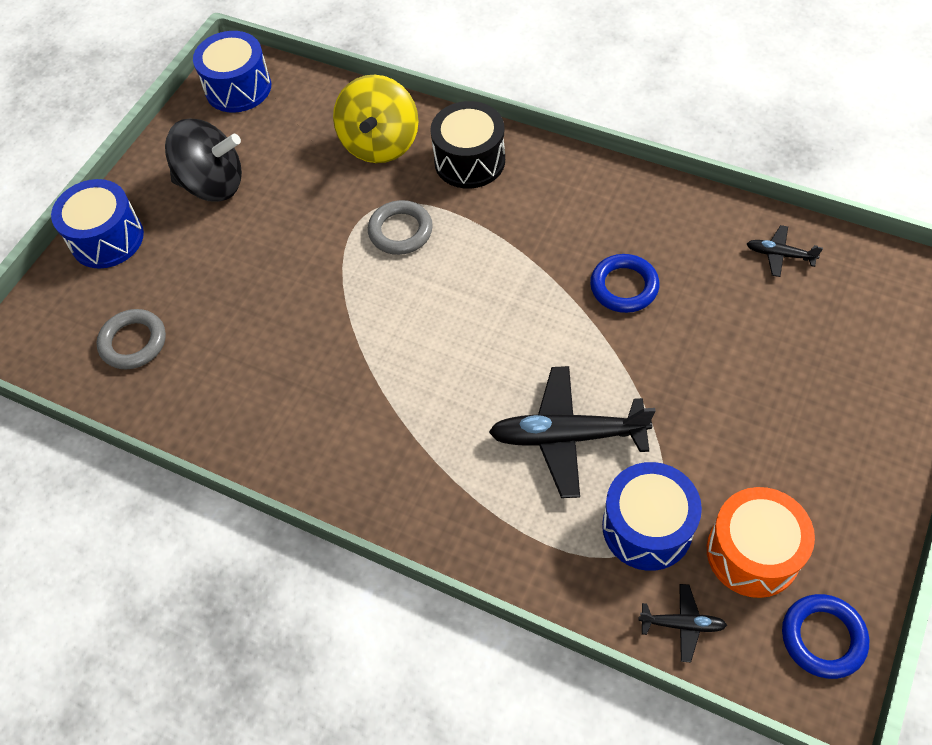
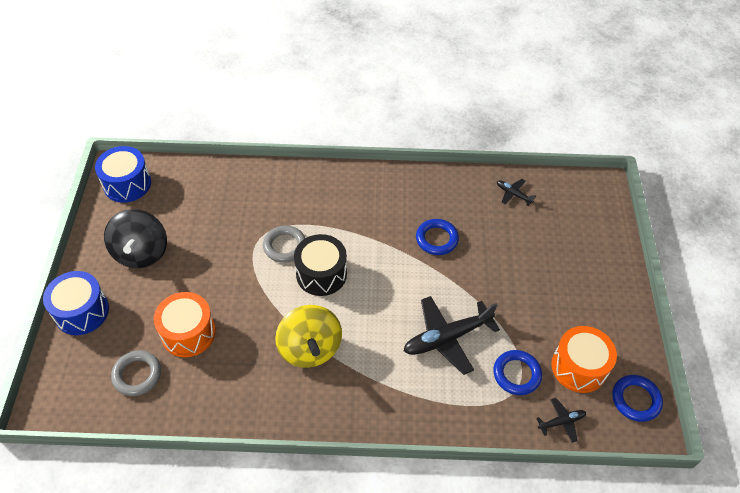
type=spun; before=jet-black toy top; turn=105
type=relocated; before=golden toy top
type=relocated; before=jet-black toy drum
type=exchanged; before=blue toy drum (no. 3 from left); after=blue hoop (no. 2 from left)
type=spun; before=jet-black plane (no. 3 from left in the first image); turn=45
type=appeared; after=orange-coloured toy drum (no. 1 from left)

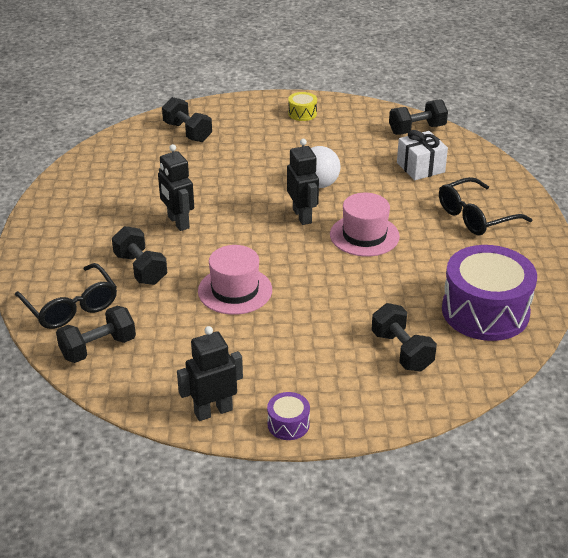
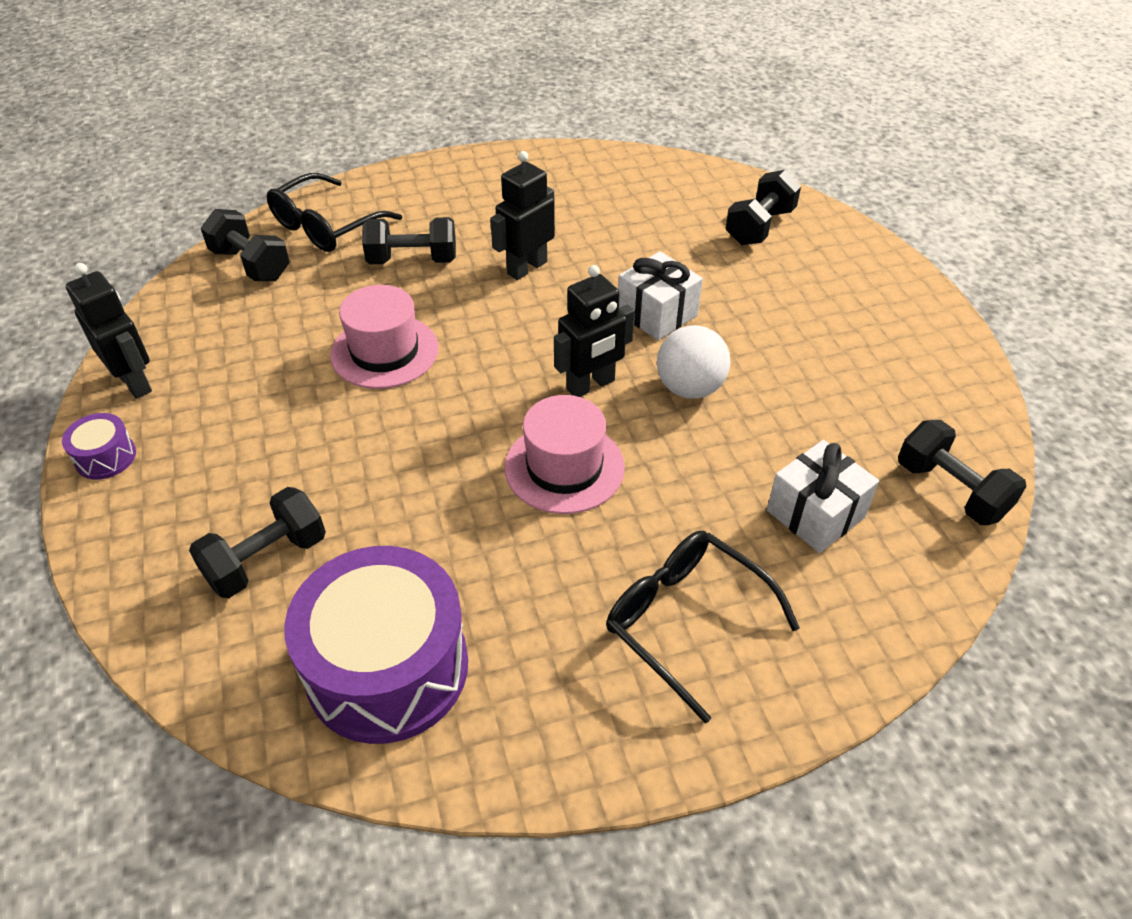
type=spun; before=jet-black free weight (no. 2 from left in the first image); turn=45
type=missing; before=golden toy drum
type=appeared; after=white present (no. 1 from left)

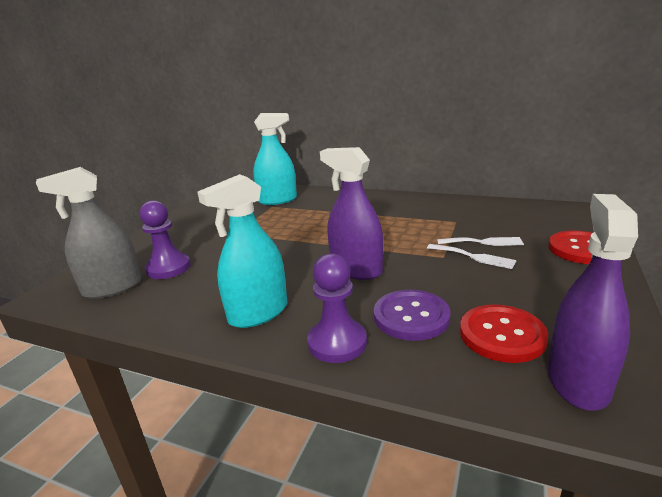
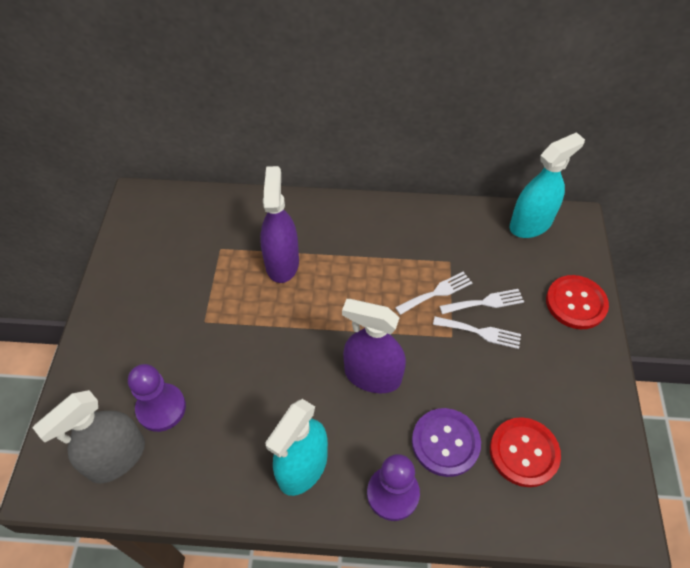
type=relocated; before=turquoise spray cleaner (no. 2 from left)
type=relocated; before=purple spray cleaner (no. 2 from left in the first image); after=purple spray cleaner (no. 1 from left)
type=appeared; after=white fork (no. 1 from left)

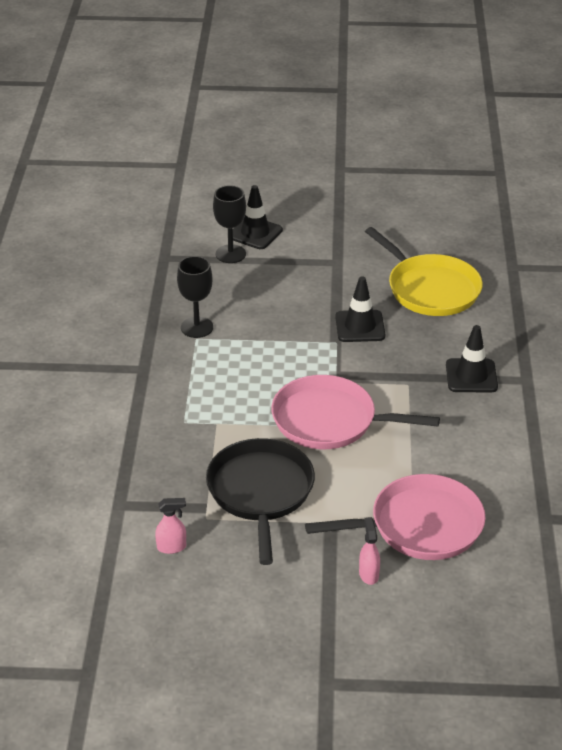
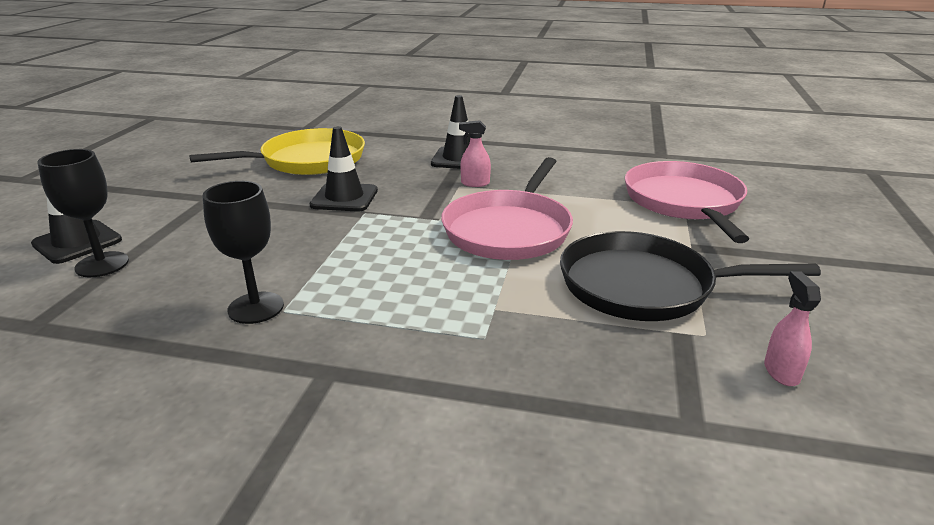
type=relocated; before=pink spray cleaner (no. 2 from left in the first image); after=pink spray cleaner (no. 1 from left)

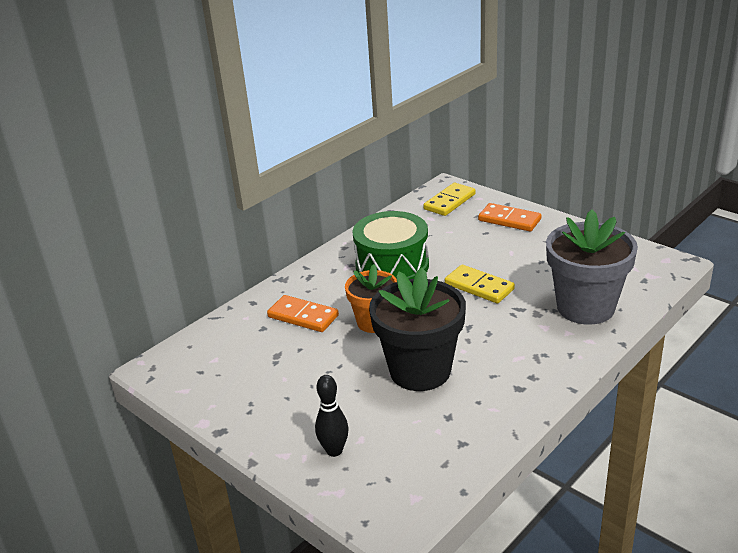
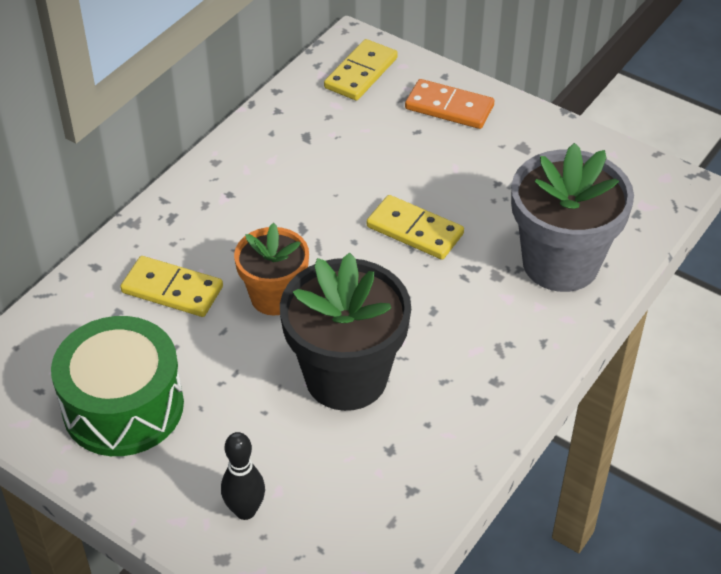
type=colour; before=orange-coloured domino (no. 1 from left); after=golden domino (no. 1 from left)
type=relocated; before=leaf-green toy drum

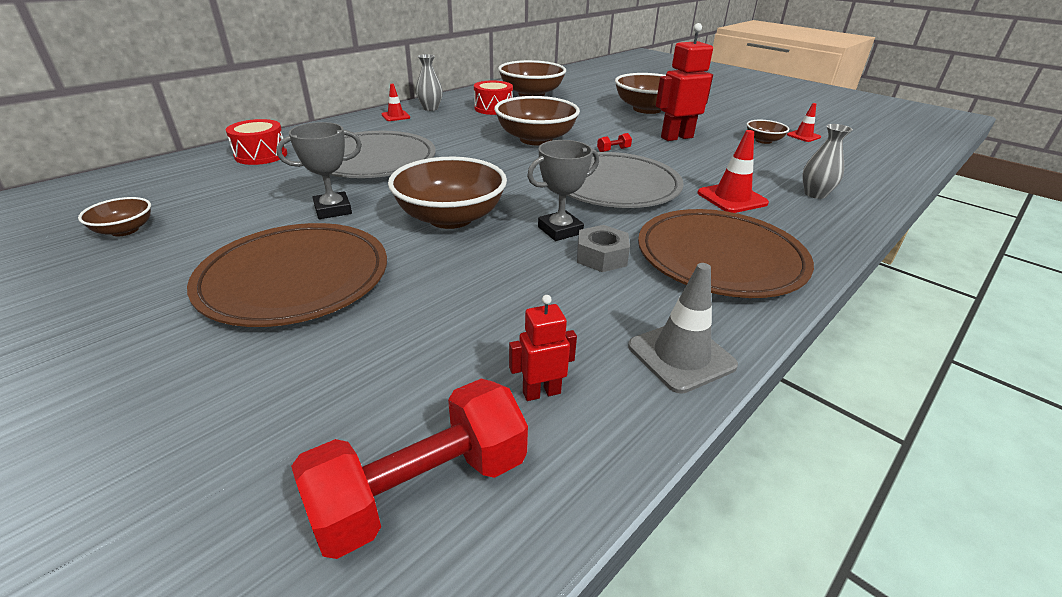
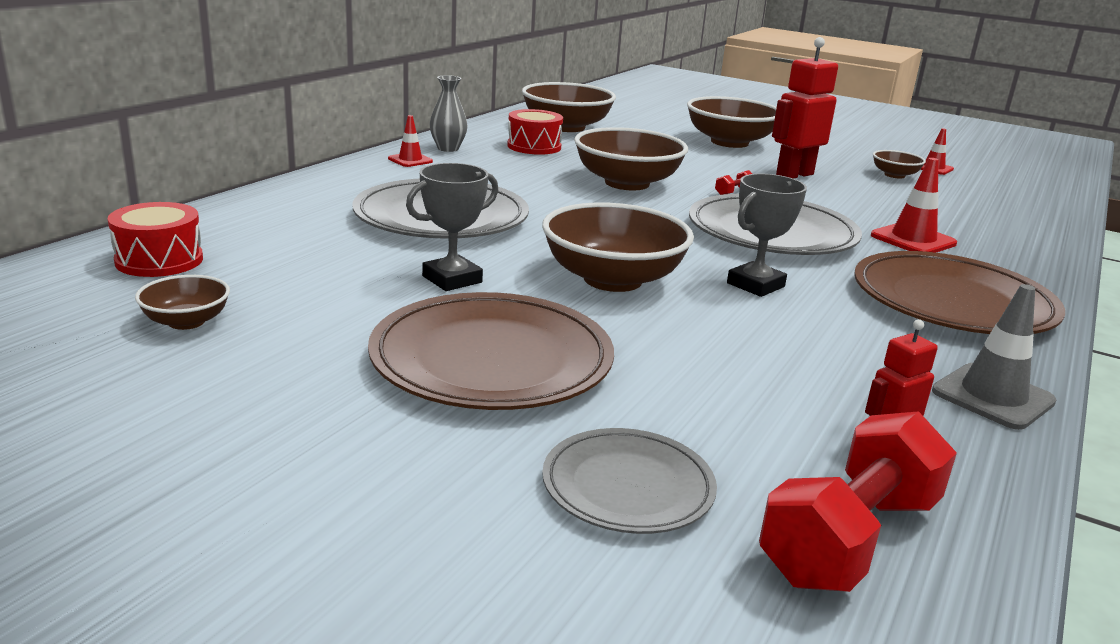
type=relocated; before=red toy drum (no. 1 from left)
type=missing; before=grey hex nut
type=missing; before=grey flower vase (no. 2 from left)
type=appeared; after=grey flat dish (no. 2 from left)

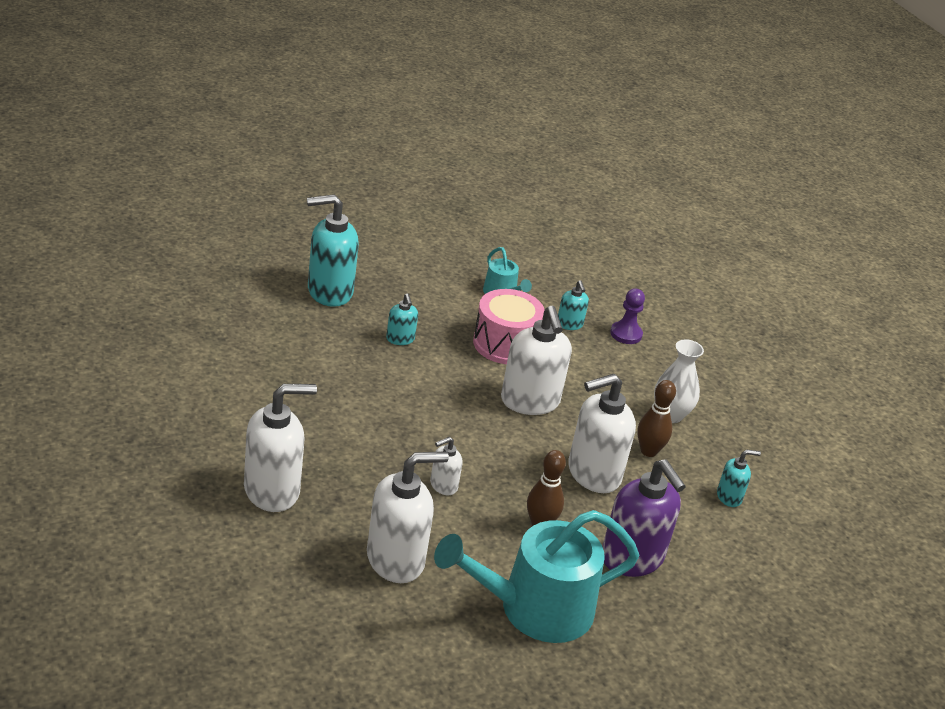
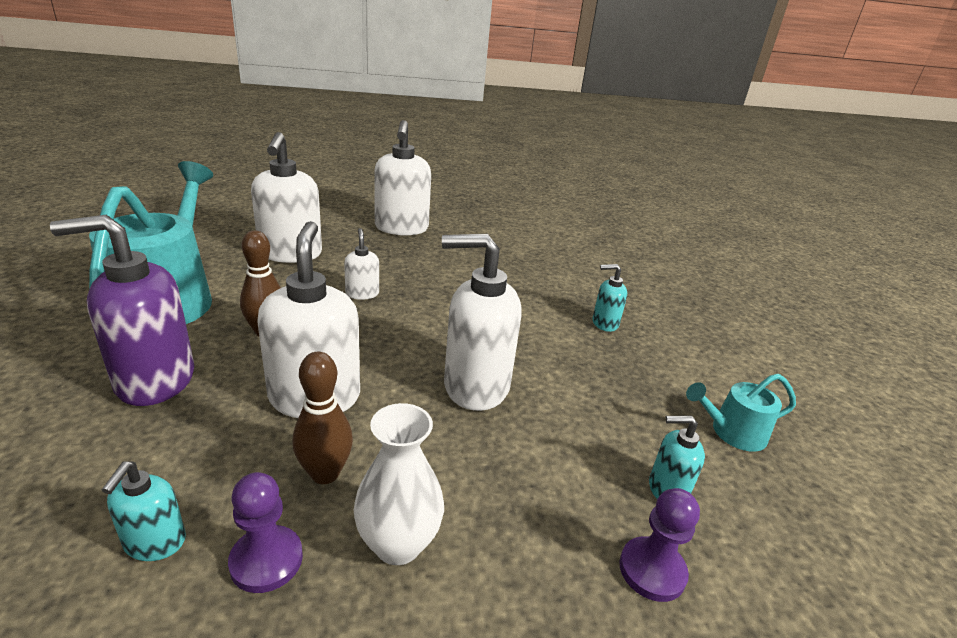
type=missing; before=turquoise soap dispenser (no. 1 from left)
type=missing; before=pink toy drum
type=appeared; after=purple game pawn (no. 1 from left)

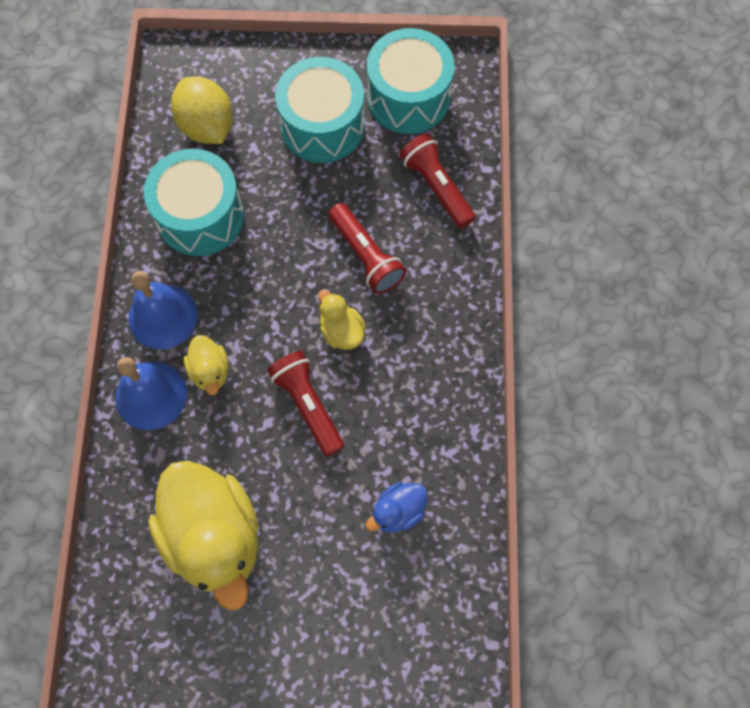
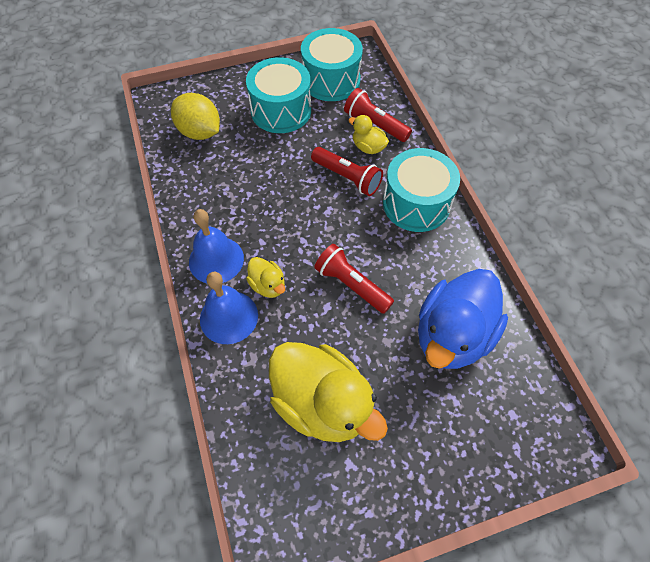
type=relocated; before=turquoise toy drum (no. 1 from left in the first image); after=turquoise toy drum (no. 3 from left)
type=relocated; before=golden duck (no. 3 from left)
type=size; before=blue duck; scale=2.18

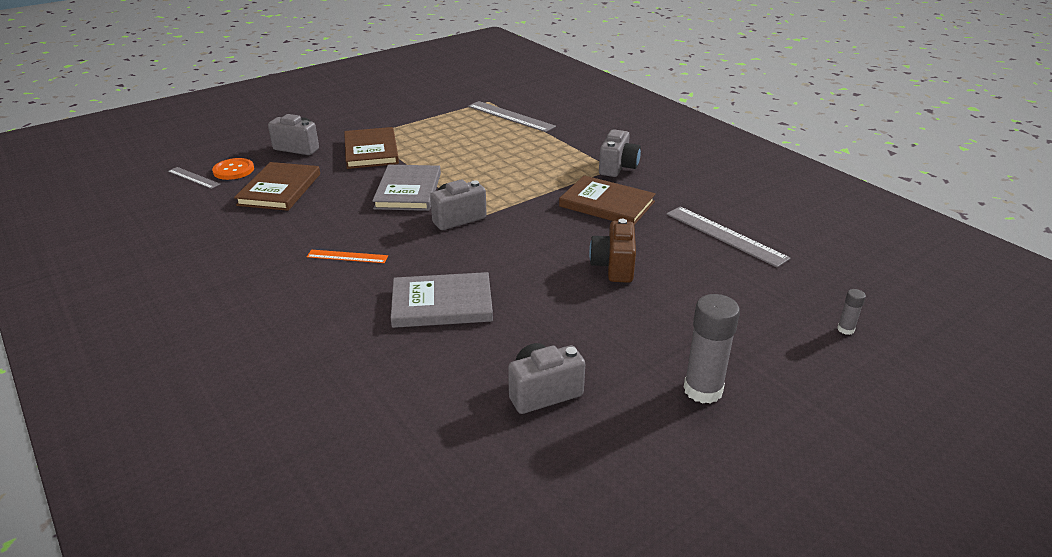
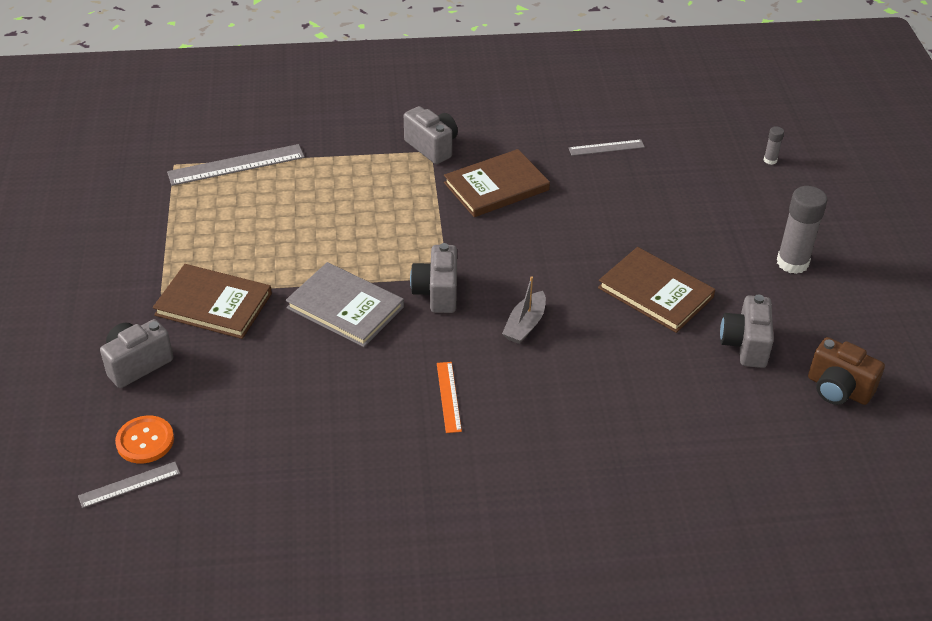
type=relocated; before=dark brown hardback (no. 1 from left in the first image); after=dark brown hardback (no. 3 from left)
type=spun; before=orange-coloured ruler; turn=-45
type=missing; before=grey hardback (no. 2 from left)
type=relocated; before=dark brown compact camera
type=size; before=grey ruler (no. 3 from left); scale=0.57
type=appeared; after=grey boat

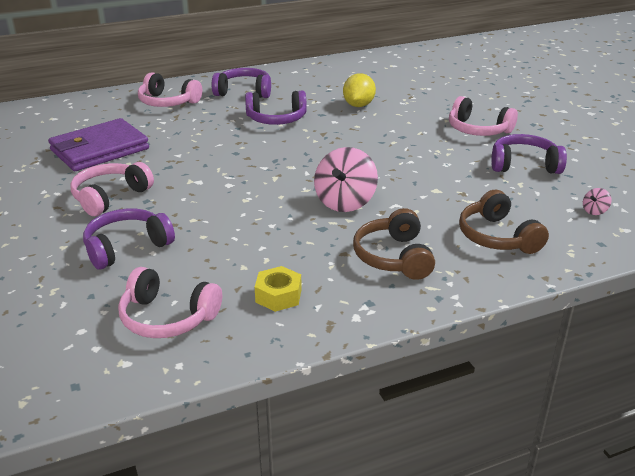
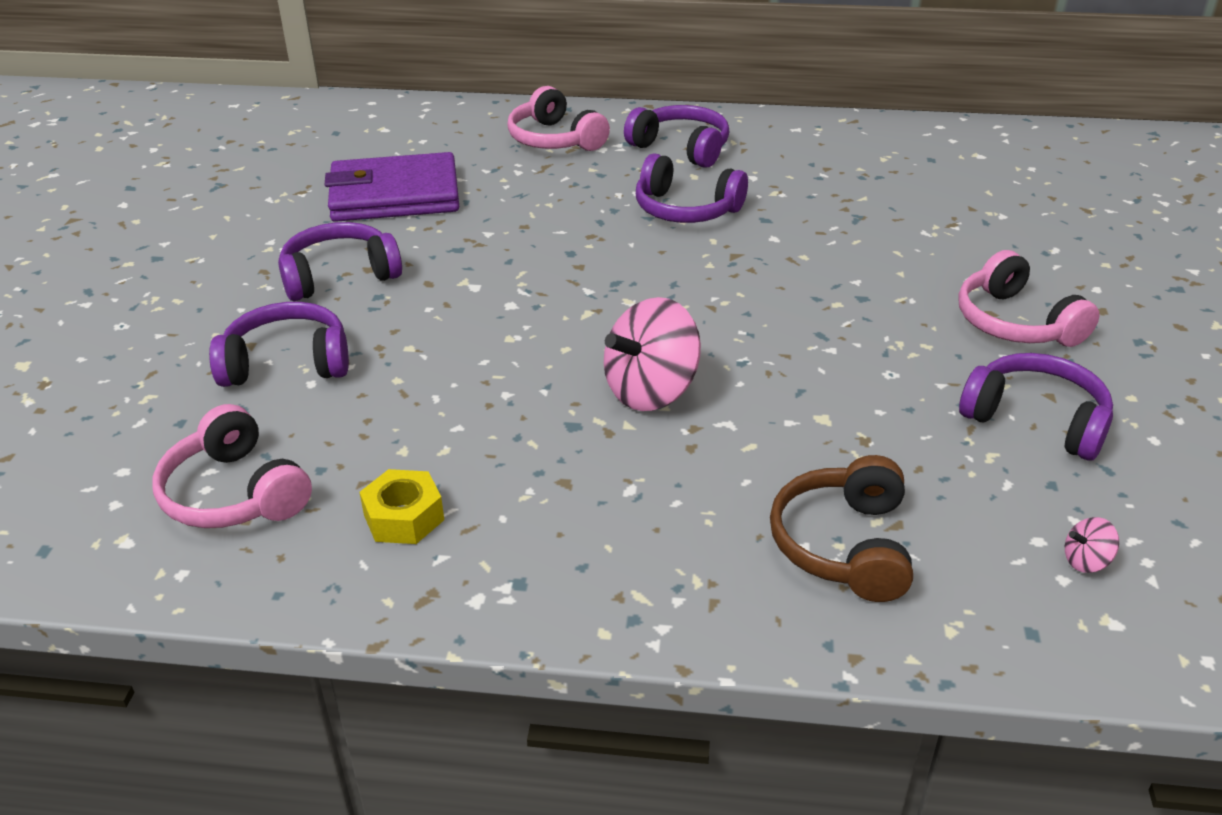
type=colour; before=pink headphones (no. 1 from left); after=purple headphones (no. 2 from left)
type=missing; before=golden toy lemon
type=missing; before=dark brown headphones (no. 1 from left)

